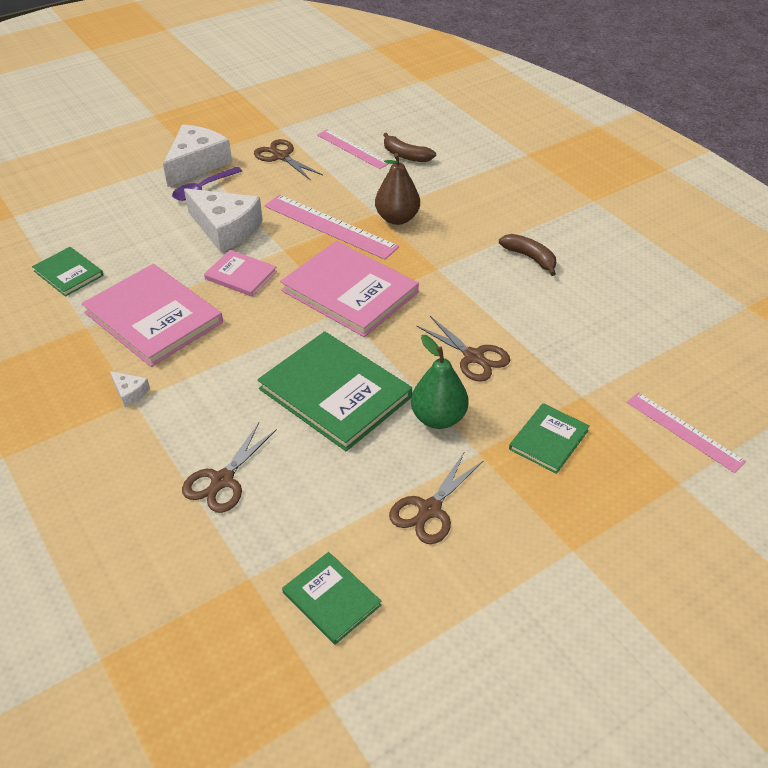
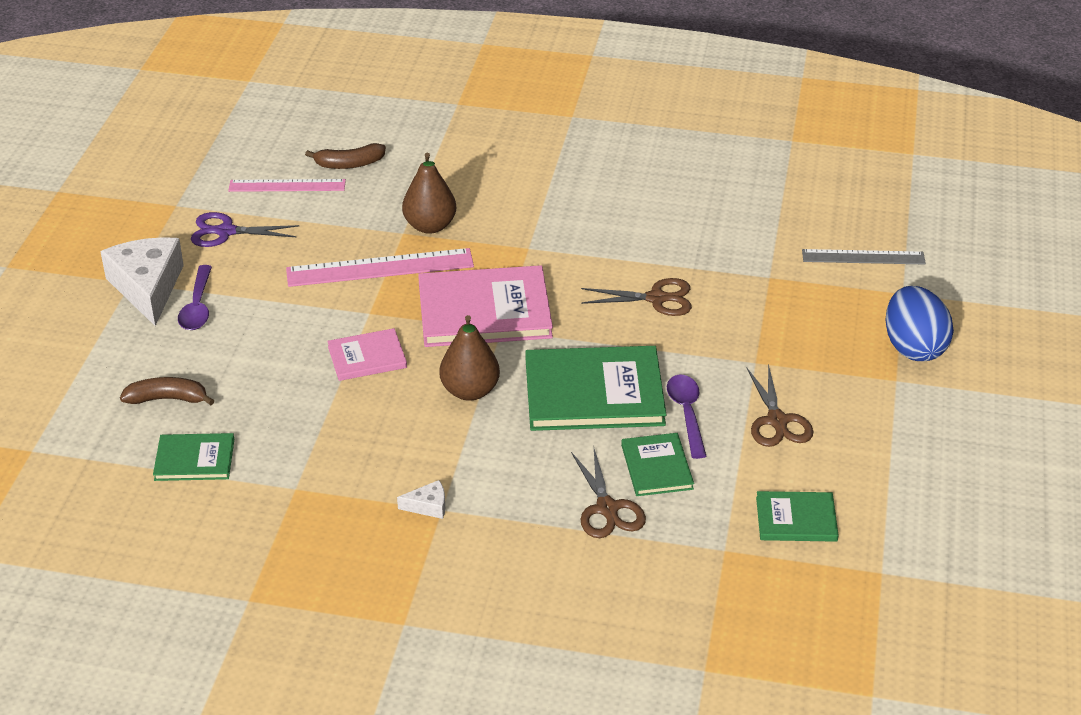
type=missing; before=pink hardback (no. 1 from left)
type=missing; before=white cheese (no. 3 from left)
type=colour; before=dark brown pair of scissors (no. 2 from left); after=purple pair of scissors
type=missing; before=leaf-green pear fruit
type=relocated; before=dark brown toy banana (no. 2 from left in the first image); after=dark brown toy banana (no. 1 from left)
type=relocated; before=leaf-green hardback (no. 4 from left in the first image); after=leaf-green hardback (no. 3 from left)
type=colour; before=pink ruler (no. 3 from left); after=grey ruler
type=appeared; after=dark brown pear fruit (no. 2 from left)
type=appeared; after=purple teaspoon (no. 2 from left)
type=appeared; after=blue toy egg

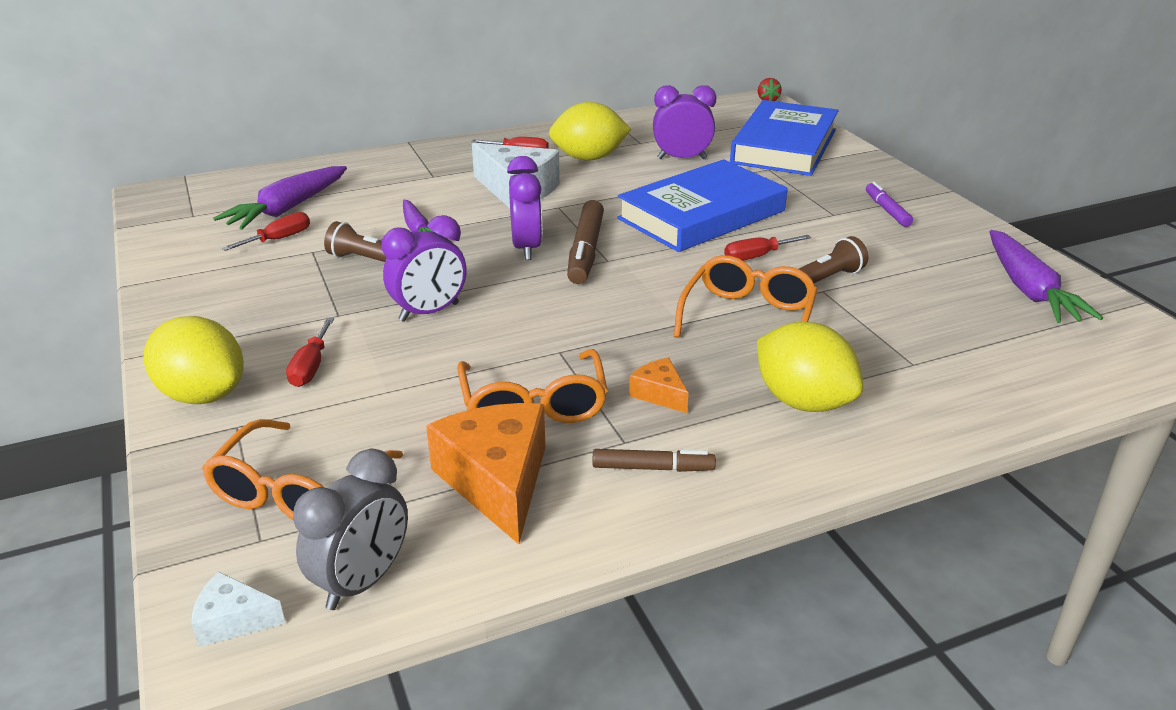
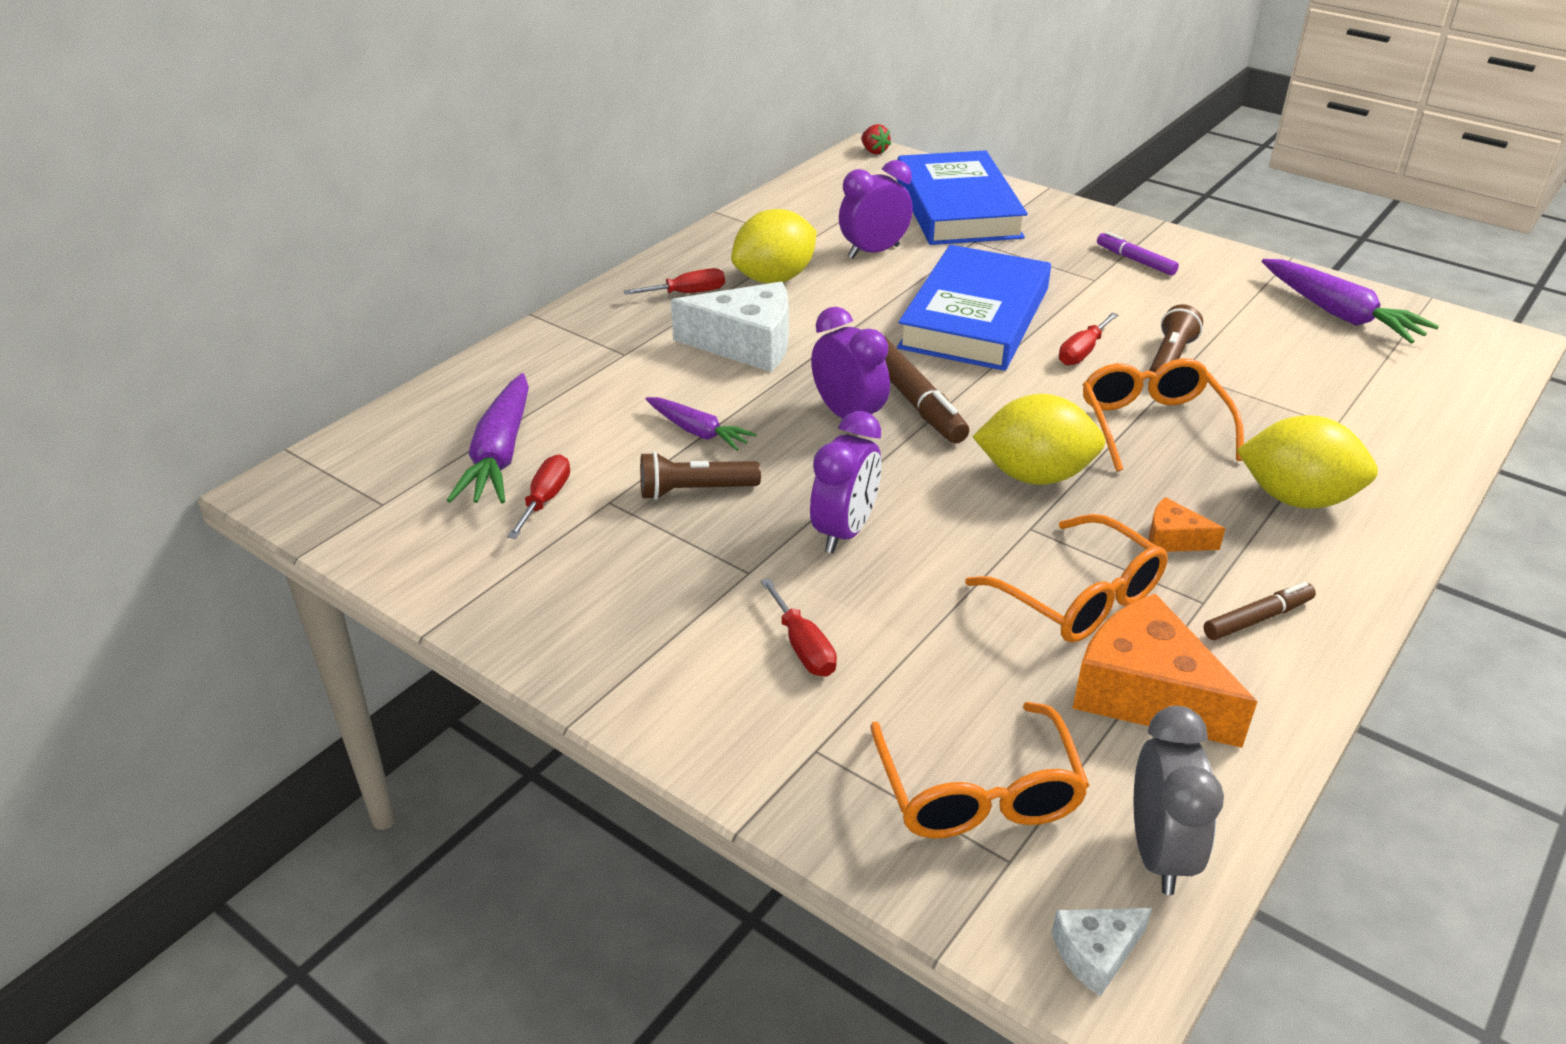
type=relocated; before=golden toy lemon (no. 1 from left in the first image); after=golden toy lemon (no. 2 from left)

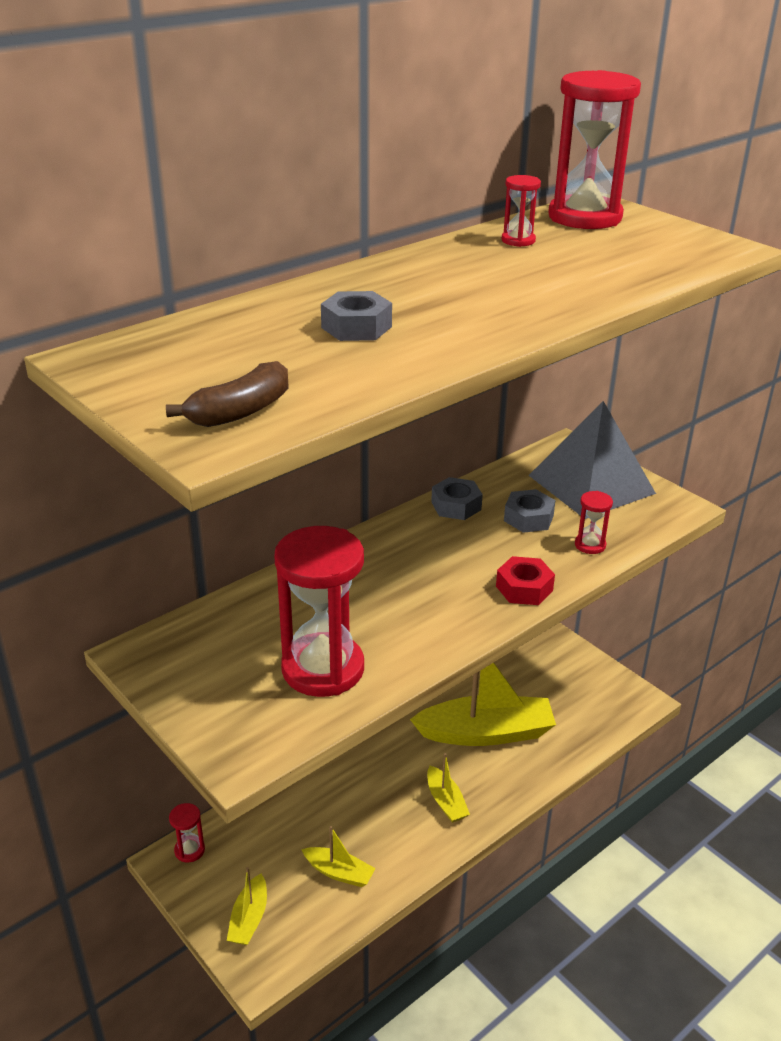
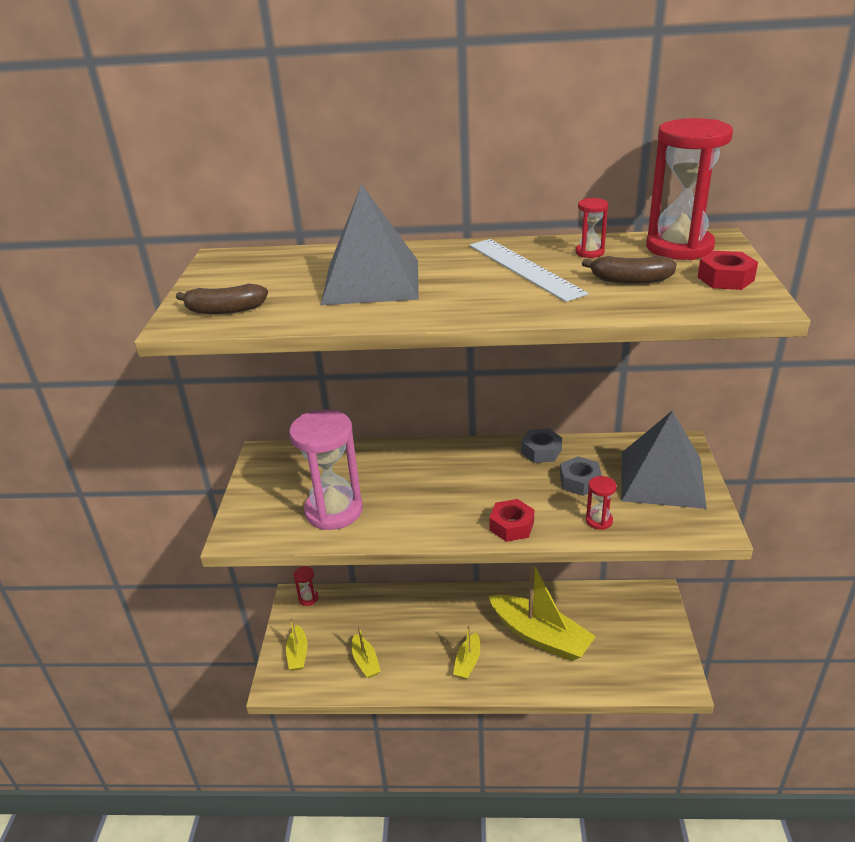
type=spun; before=golden boat (no. 1 from left); turn=-60
type=colour; before=red sand timer (no. 2 from left); after=pink sand timer
type=exchanged; before=grey hex nut (no. 1 from left); after=grey pyramid shape (no. 1 from left)
type=appeared; after=white ruler
type=appeared; after=dark brown toy banana (no. 2 from left)
type=appeared; after=red hex nut (no. 2 from left)

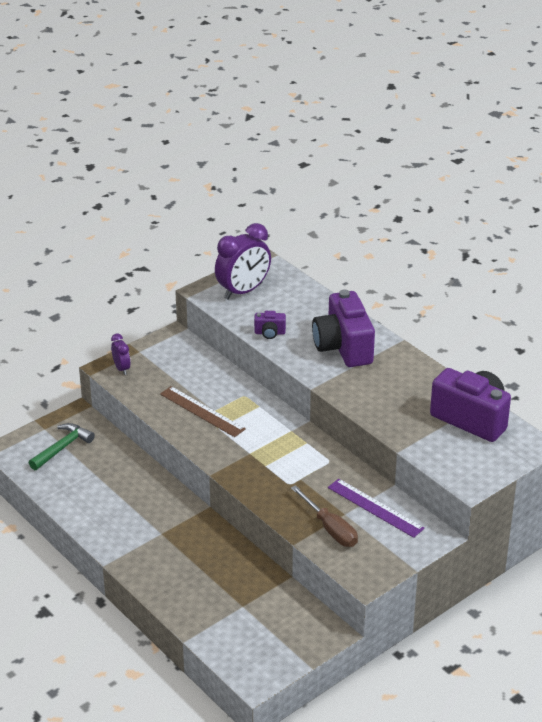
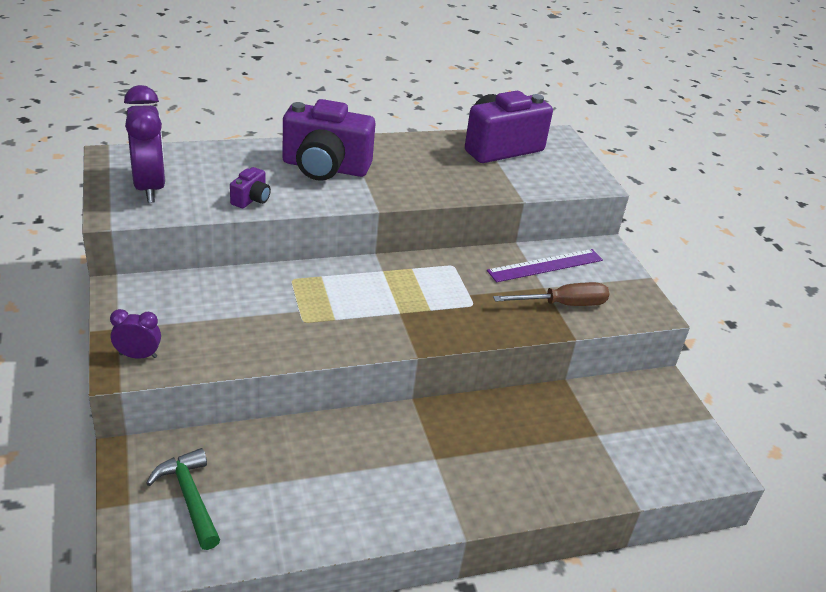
type=missing; before=dark brown ruler

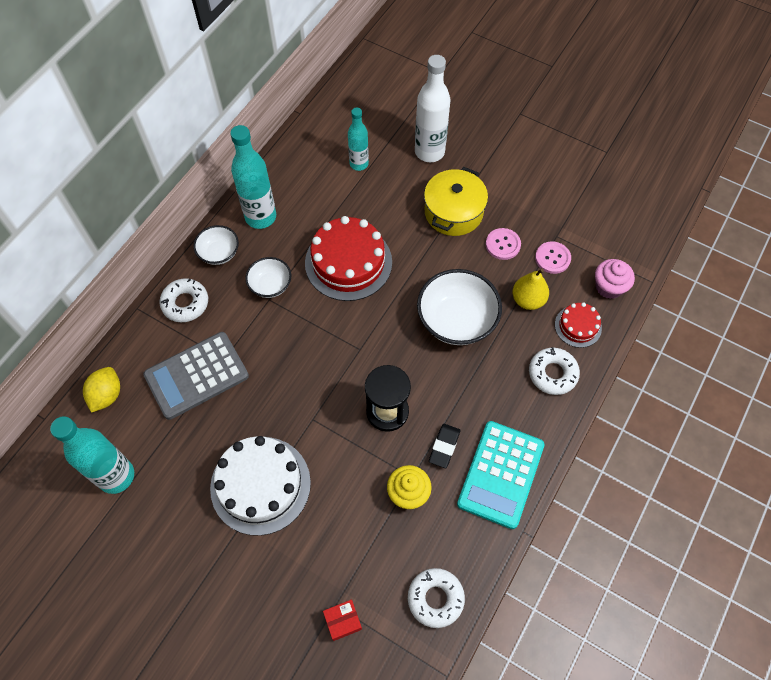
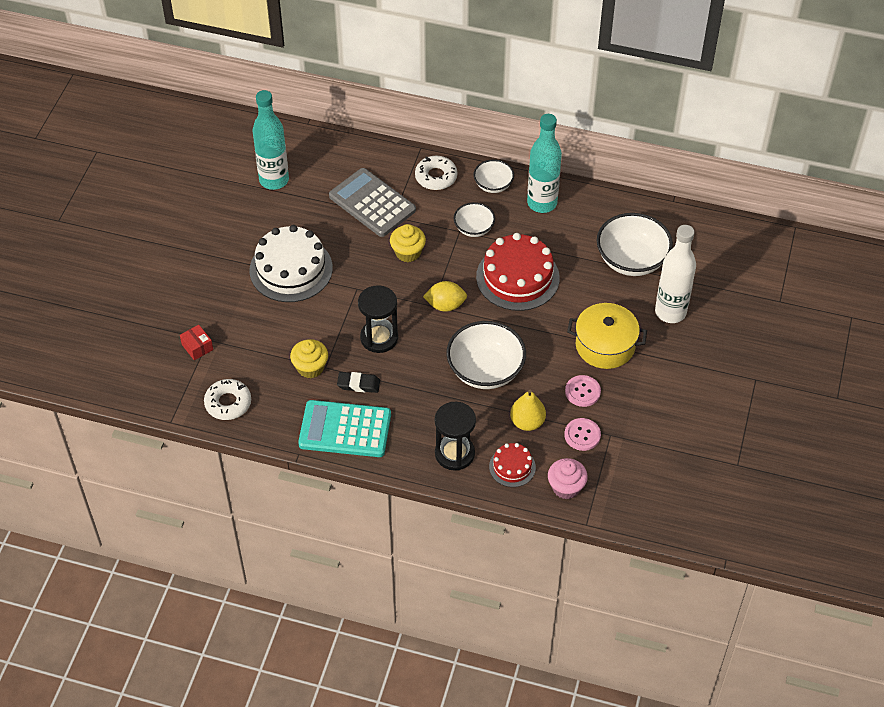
type=relocated; before=golden toy lemon
type=exchanged; before=turquoise flask (no. 3 from left); after=white deep dish (no. 4 from left)
type=exchanged; before=white donut (no. 3 from left); after=jet-black sand timer (no. 2 from left)
type=appeared; after=golden cupcake (no. 2 from left)

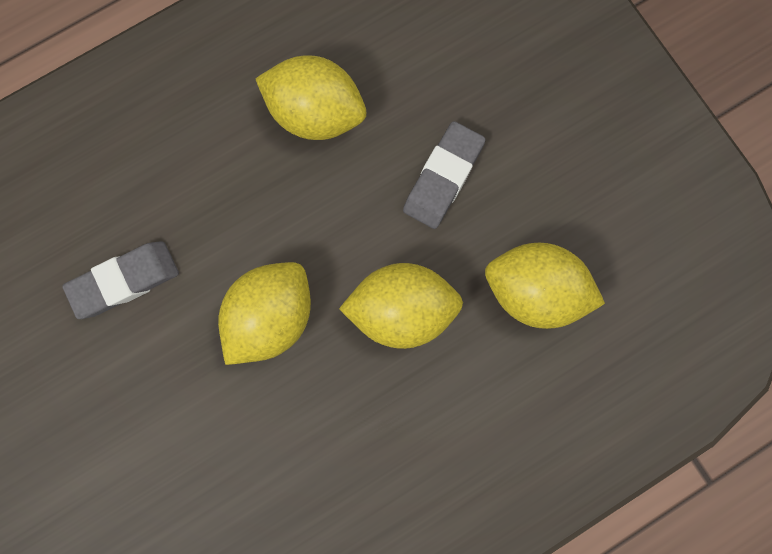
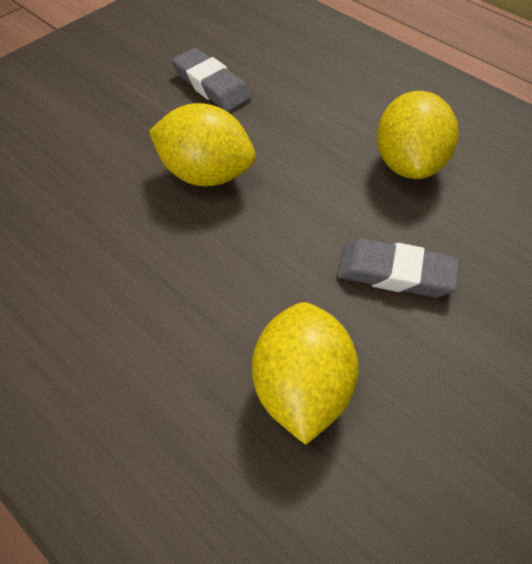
type=missing; before=golden toy lemon (no. 3 from left)

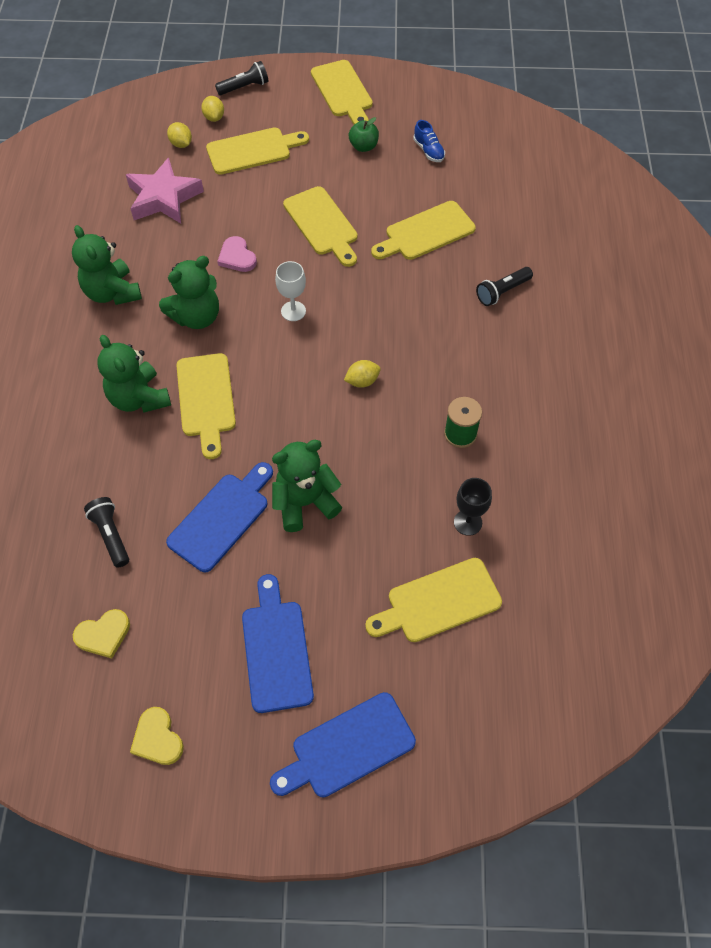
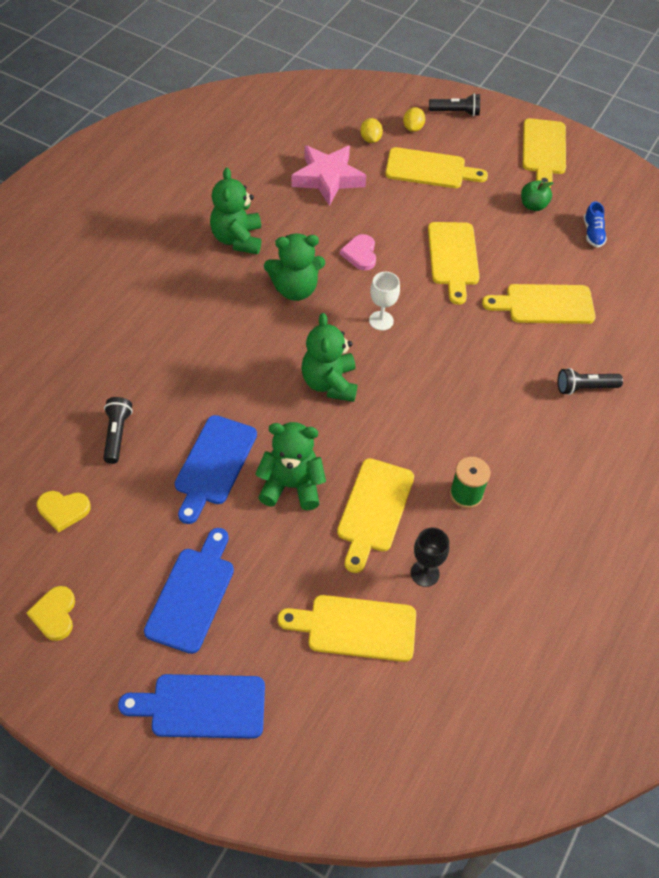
type=relocated; before=leaf-green teddy (no. 2 from left in the first image); after=leaf-green teddy (no. 4 from left)
type=spun; before=blue bread board (no. 1 from left in the first image); turn=135
type=relocated; before=golden bread board (no. 1 from left in the first image); after=golden bread board (no. 2 from left)
type=missing; before=golden toy lemon (no. 3 from left)

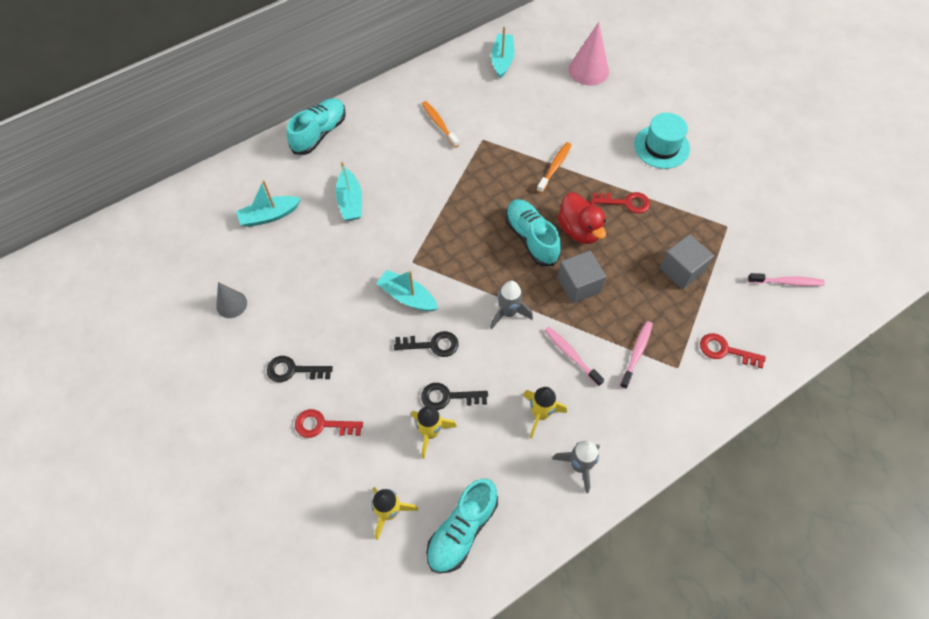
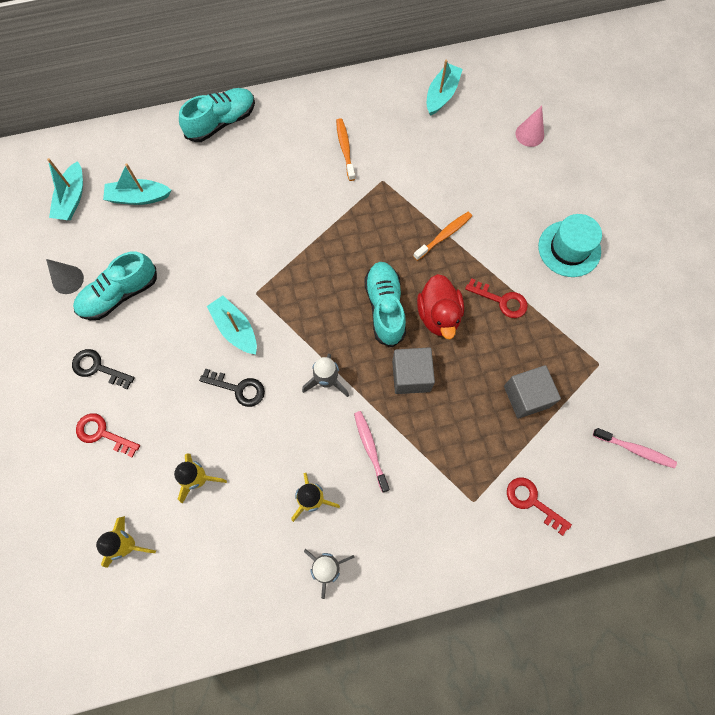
type=relocated; before=turquoise boat (no. 2 from left in the first image); after=turquoise boat (no. 1 from left)
type=missing; before=jet-black door key (no. 3 from left)
type=relocated; before=turquoise sneaker (no. 2 from left in the first image); after=turquoise sneaker (no. 1 from left)
type=size; before=pink solid cone; scale=0.63
type=missing; before=pink toothbrush (no. 2 from left)

